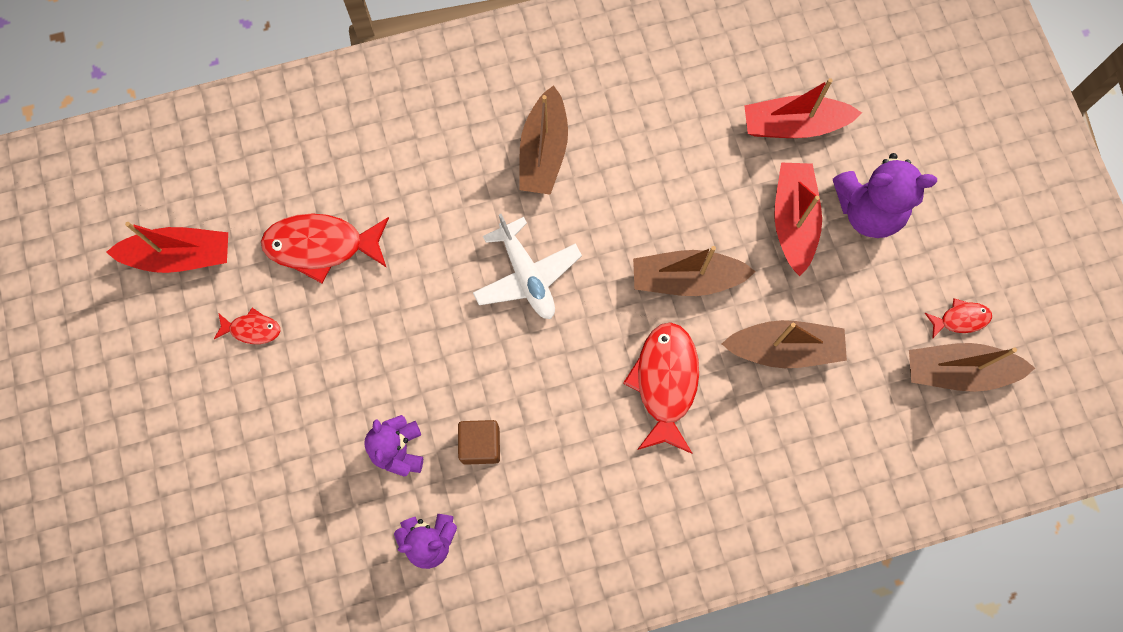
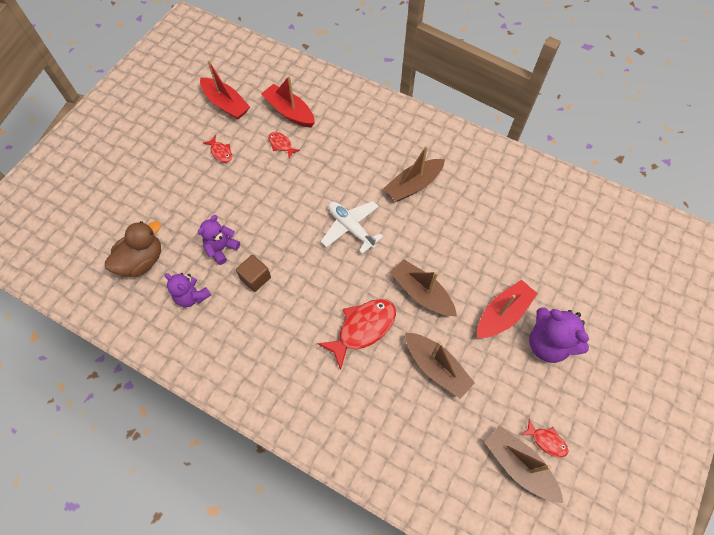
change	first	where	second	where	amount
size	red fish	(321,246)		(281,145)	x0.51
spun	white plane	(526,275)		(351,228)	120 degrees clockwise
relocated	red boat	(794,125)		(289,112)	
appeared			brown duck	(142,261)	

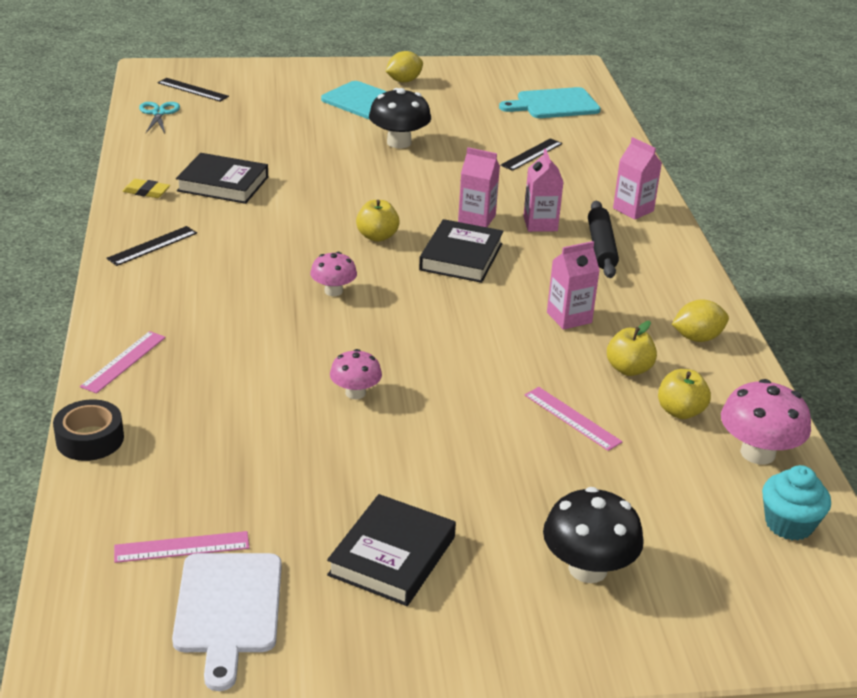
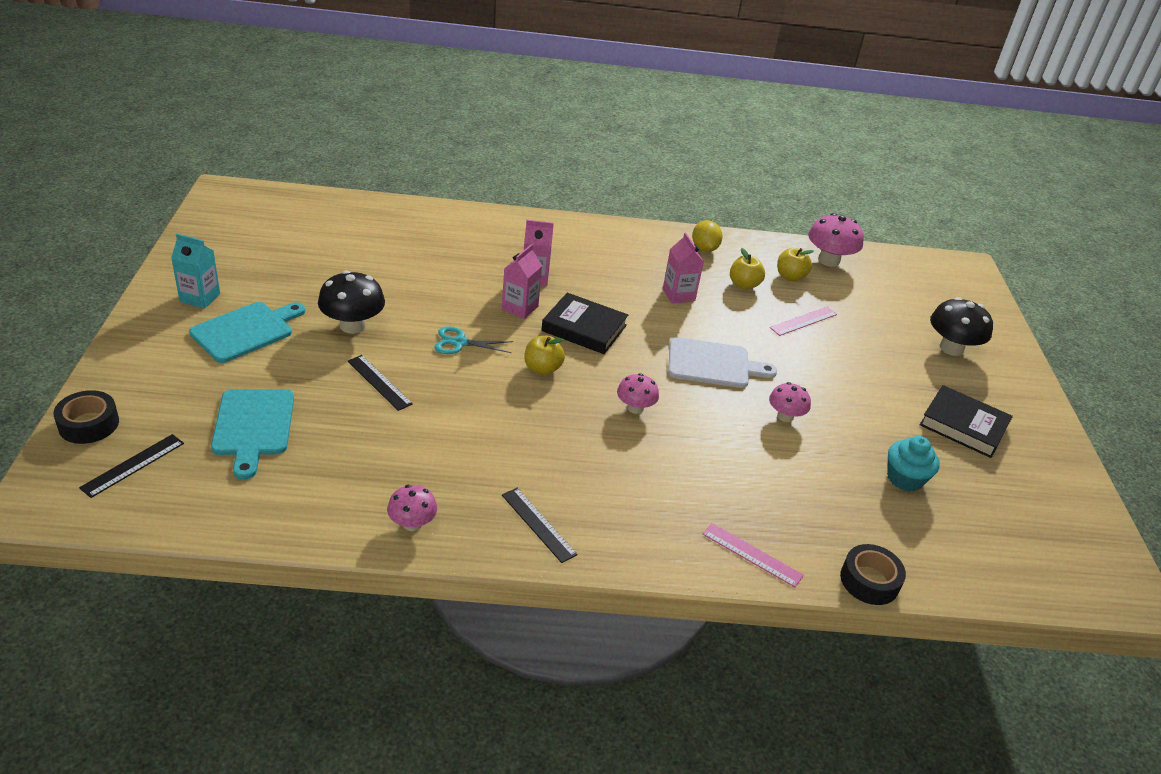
change	first	where	second	where	amount
missing	pink ruler	(182,547)			
exchanged	yellow eraser	(146,192)	pink mushroom	(412,523)	
relocated	turquoise scissors	(159,113)		(459,343)	
relocated	white cutting board	(228,609)		(713,364)	
missing	black book	(223,184)			
exchanged	yellow lemon	(404,81)	turquoise carton	(200,297)	
relocated	turquoise cutting board	(554,104)		(253,426)	
relocated	black ruler	(531,154)		(379,382)	
missing	black rolling pin	(601,247)			
missing	pink carton	(633,210)			
relocated	turquoise cupcake	(789,524)		(904,478)	
appeared			black tape	(89,424)	

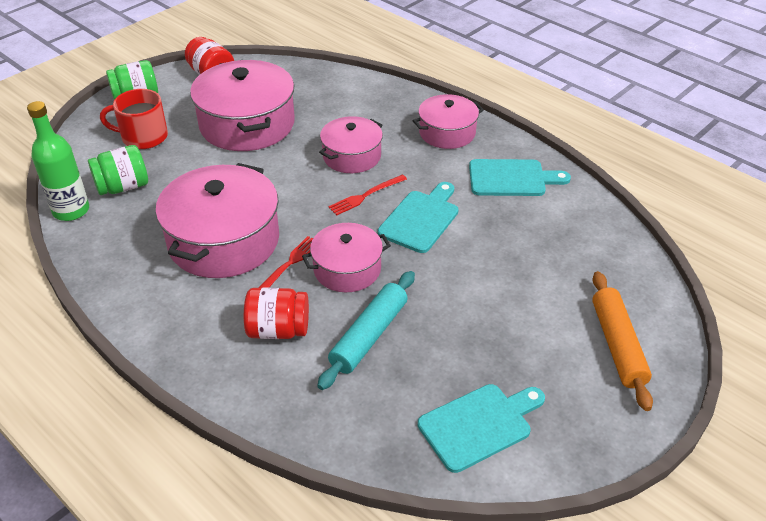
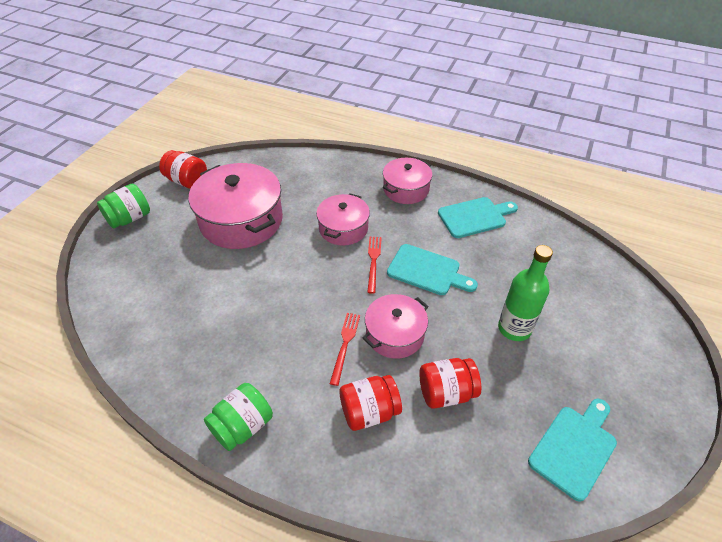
change	first	where	second	where	amount
relocated	green bottle	(71,210)		(514,328)	
relocated	green jar	(123,187)		(242,426)	
missing	red mug	(143,137)			
missing	pink pot	(224,241)			
exchanged	turquoise rolling pin	(369,336)	red jar	(446,392)	
spun	red fork	(366,196)		(373,261)	150 degrees clockwise
spun	turquoise cutting board	(421,219)		(427,271)	105 degrees clockwise
missing	orange rolling pin	(617,345)			

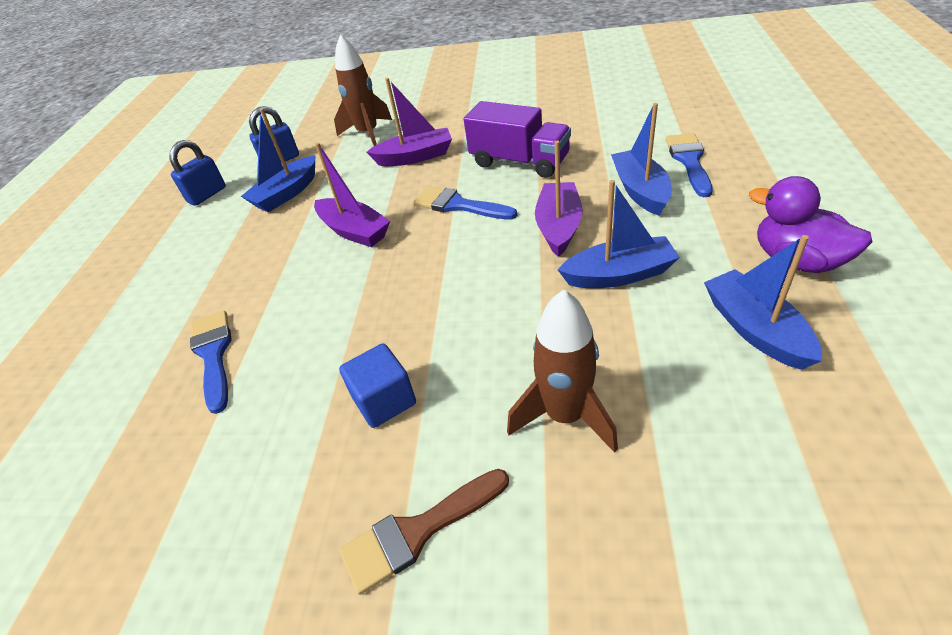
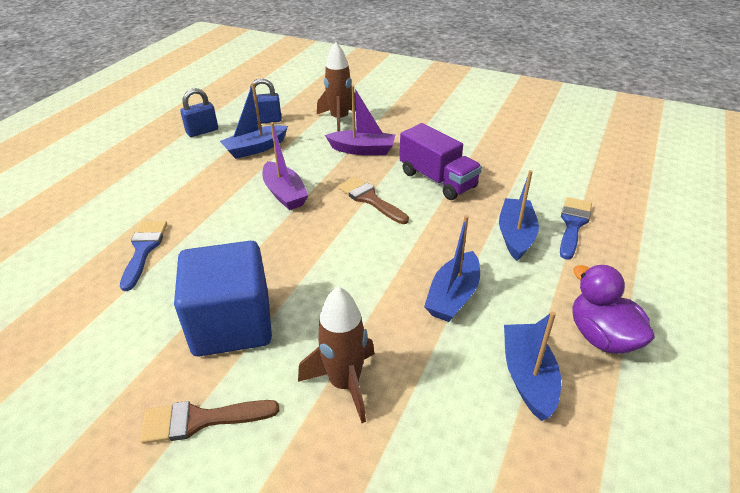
change	first	where	second	where	amount
size	blue cube	(384,400)		(232,324)	x1.96
colour	blue brush	(458,205)	brown brush	(370,199)	
missing	purple boat	(559,226)			
spun	blue boat	(619,275)		(453,296)	105 degrees clockwise

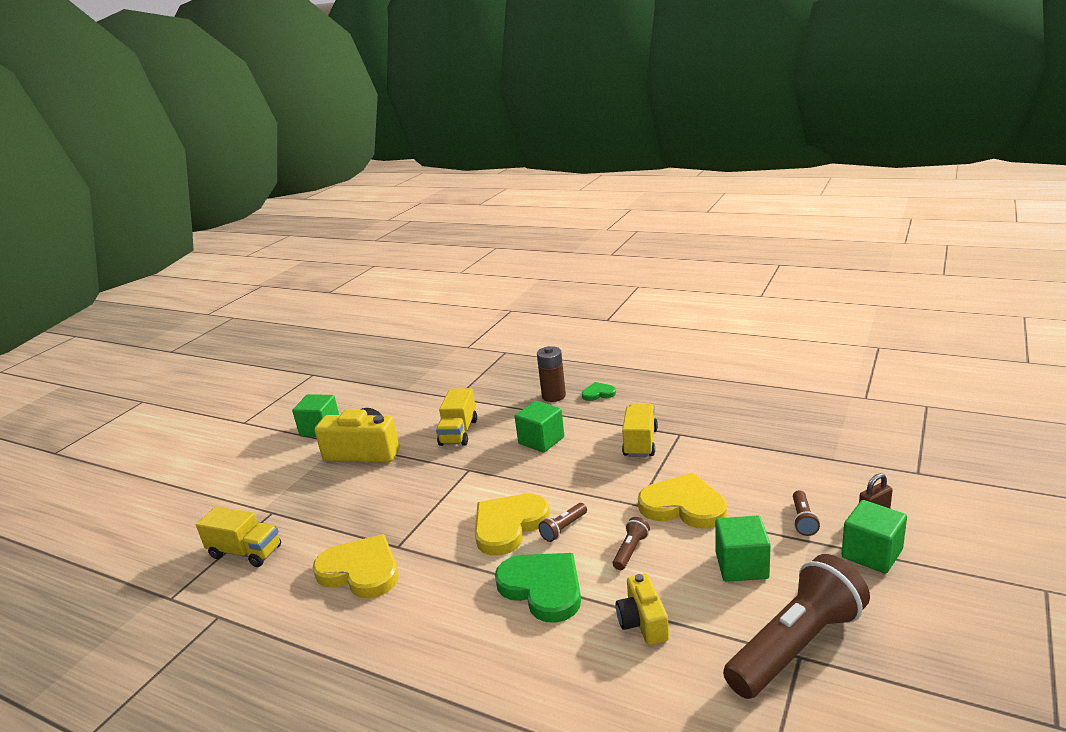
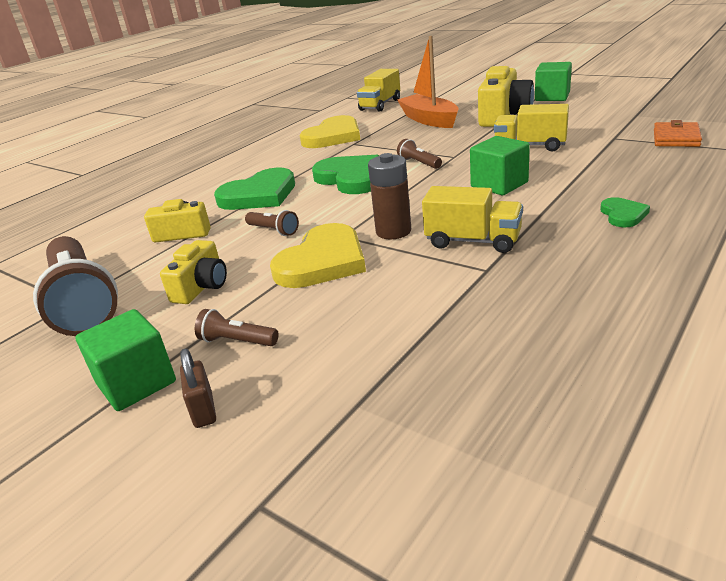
change	first	where	second	where	amount
colour	yellow heart	(508,525)	green heart	(351,178)	
relocated	brown battery	(553,396)		(393,231)	
relocated	brown flashlight	(563,529)		(419,163)	
exchanged	green cube	(741,565)	yellow camera	(201,287)	
appeared			orange boat	(429,120)	
appeared			orange wallet	(676,138)	

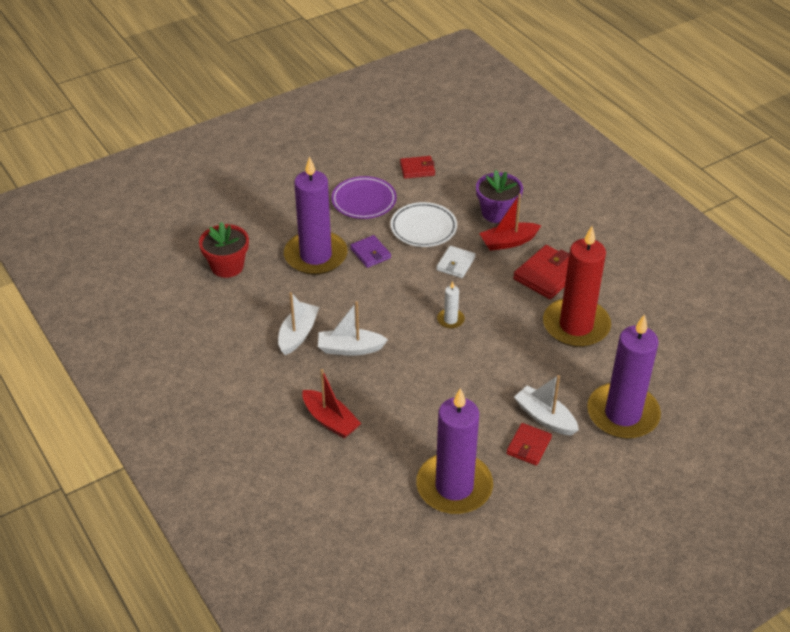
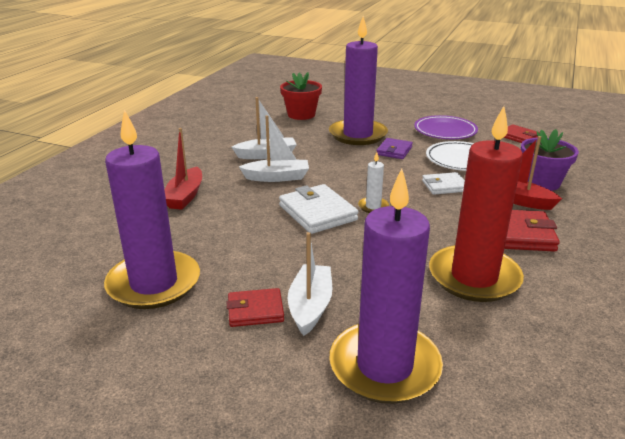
change	first	where	second	where	amount
spun	white boat	(350,348)		(277,177)	120 degrees clockwise
appeared			white wallet	(317,213)	

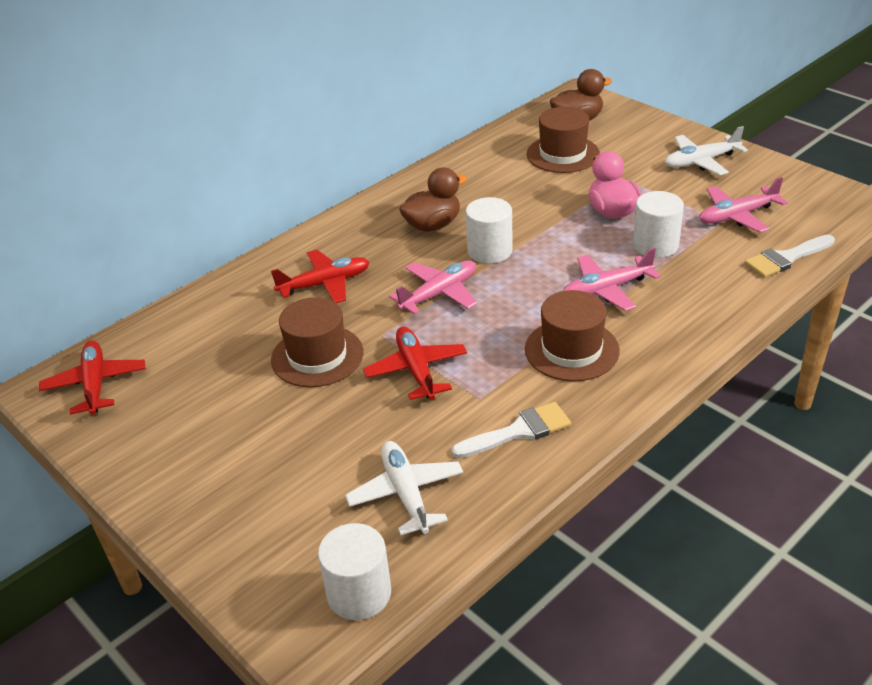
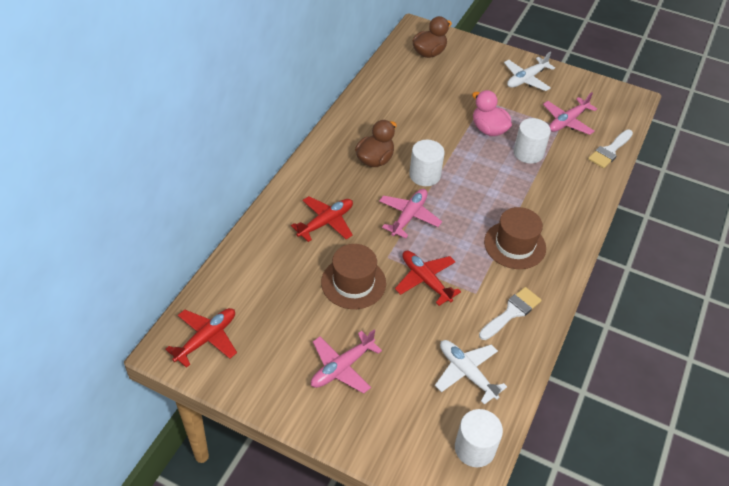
change	first	where	second	where	amount
spun	red plane	(95,384)		(206,338)	75 degrees clockwise
missing	brown hat	(563,154)			
relocated	pink plane	(606,289)		(342,367)	

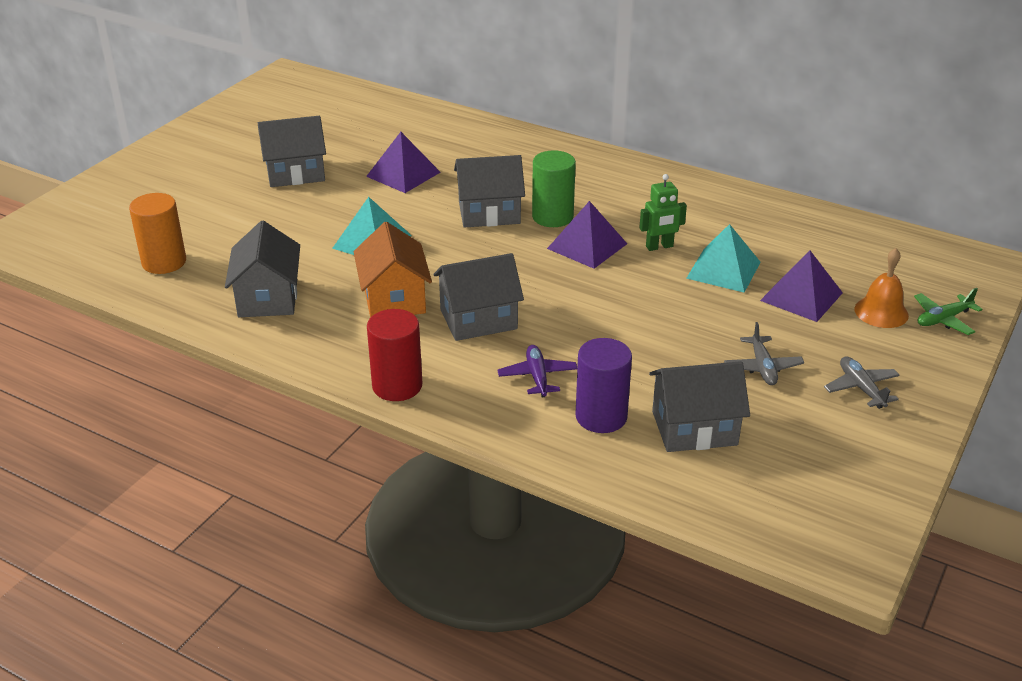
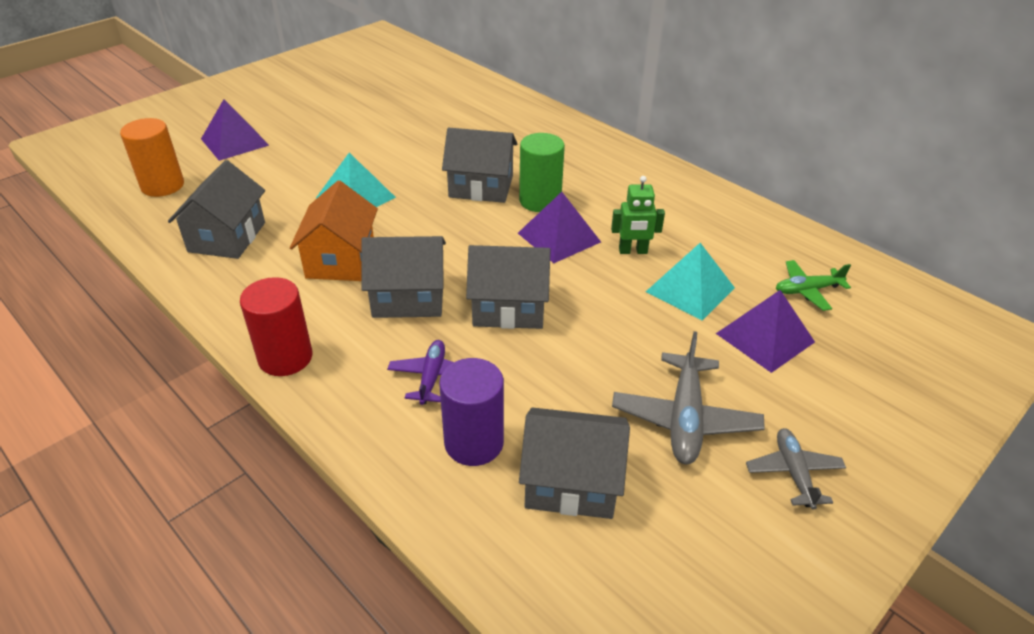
change	first	where	second	where	amount
relocated	grey house	(295,173)		(509,308)	
relocated	purple pyramid	(403,174)		(234,142)	
size	grey plane	(762,367)		(685,418)	x1.61
missing	orange bell	(881,312)			
relocated	green plane	(943,319)		(807,290)	

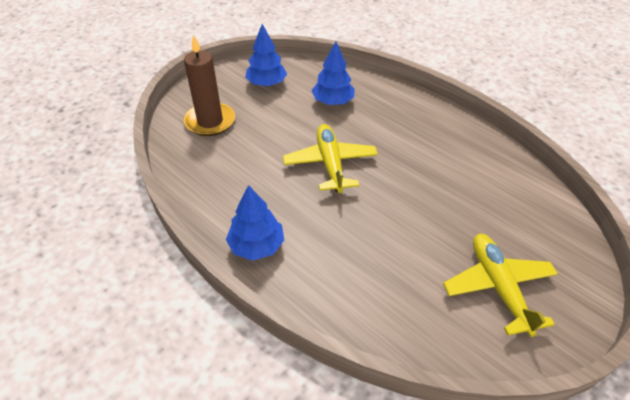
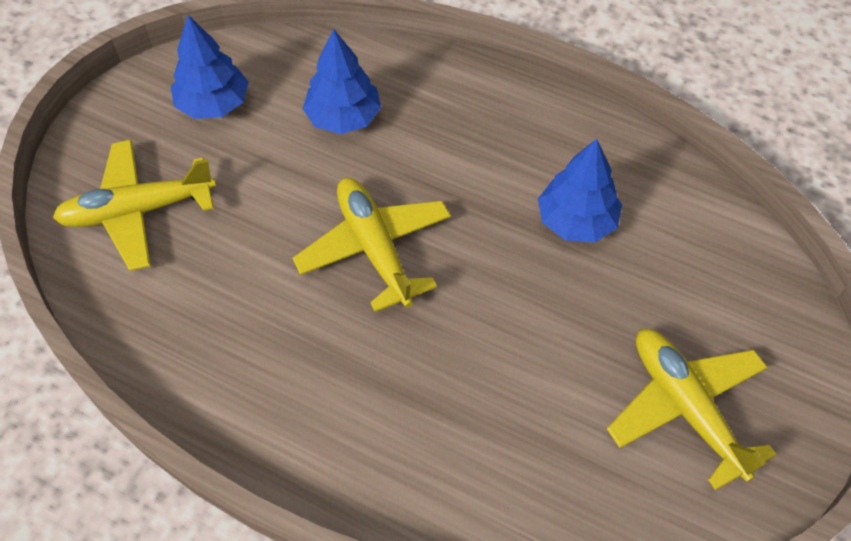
change	first	where	second	where	amount
exchanged	brown candle	(210,121)	yellow plane	(138,211)	
relocated	blue tree	(256,245)		(576,221)	

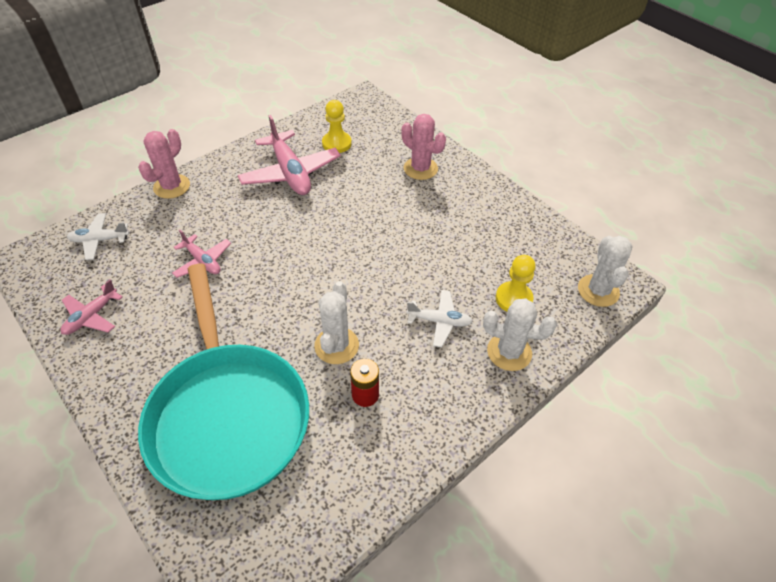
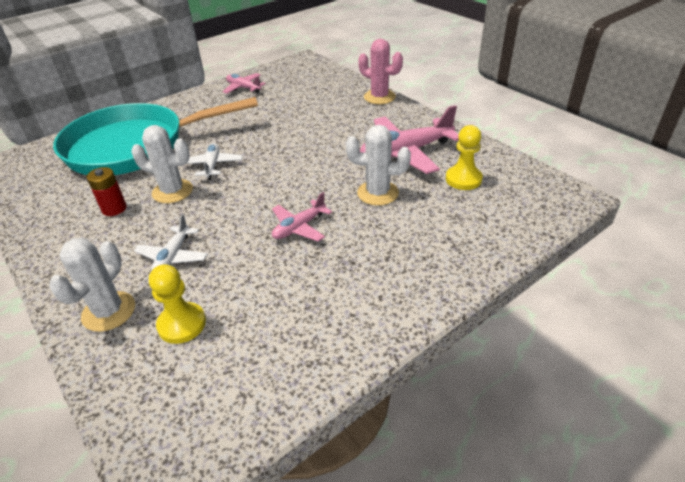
change	first	where	second	where	amount
relocated	white plane	(99,240)		(212,166)	
relocated	pink plane	(203,261)		(299,227)	
missing	pink cactus	(420,168)			
relocated	white cactus	(598,291)		(378,193)	

